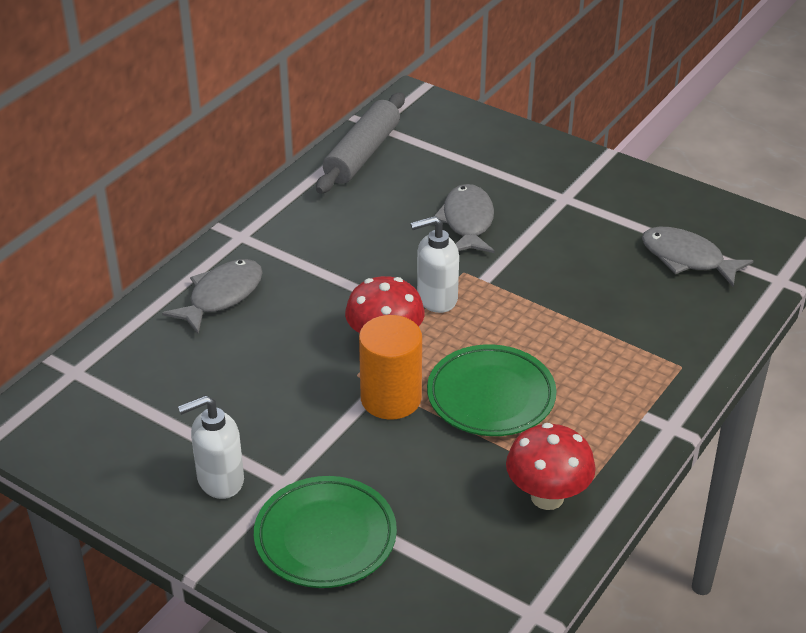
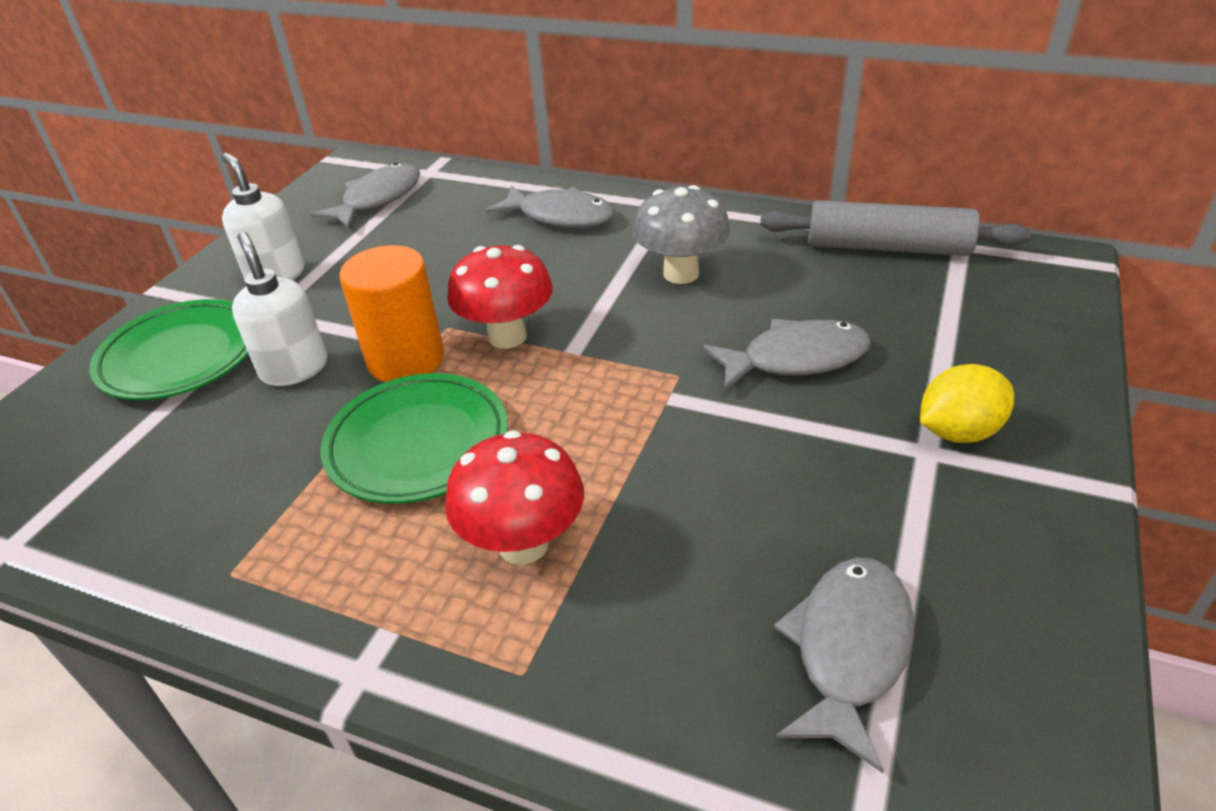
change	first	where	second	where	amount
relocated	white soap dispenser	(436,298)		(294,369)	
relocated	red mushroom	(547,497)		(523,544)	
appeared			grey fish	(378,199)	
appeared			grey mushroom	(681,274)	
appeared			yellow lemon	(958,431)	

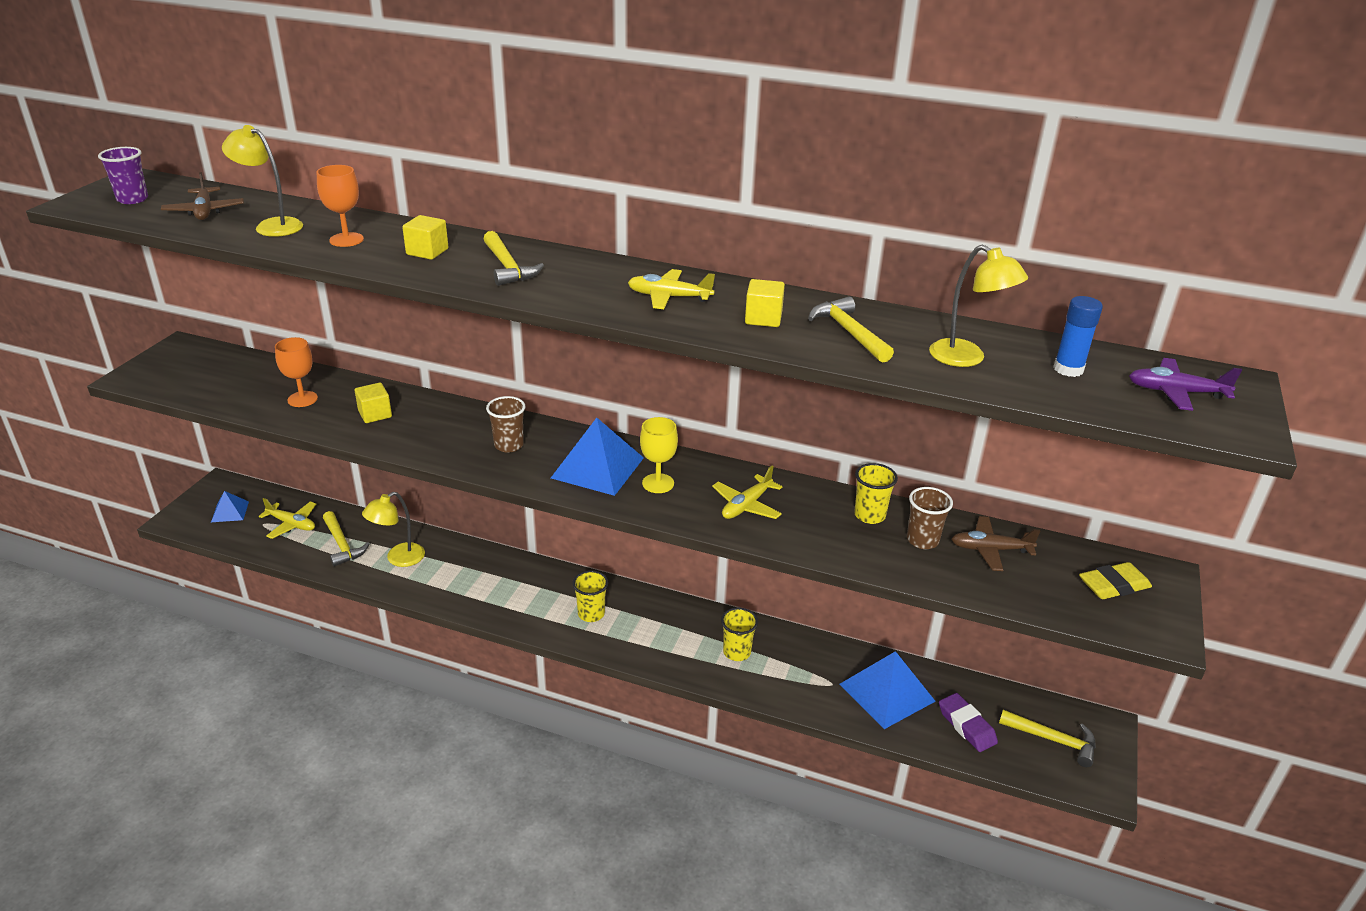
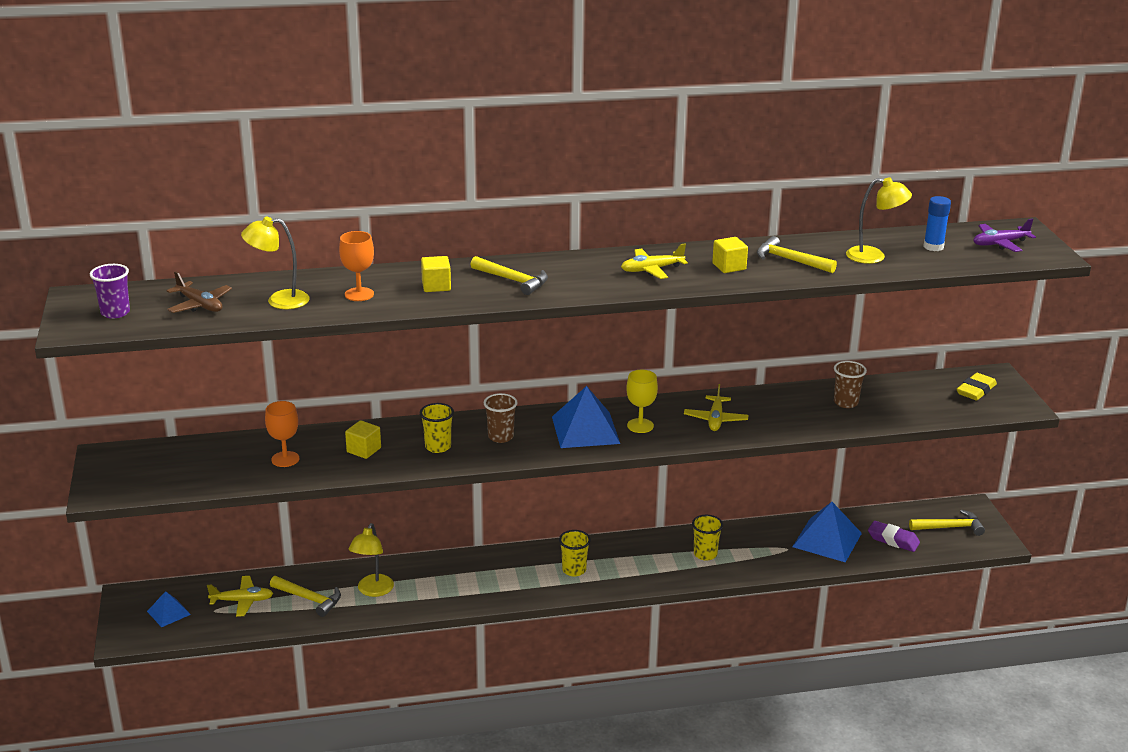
change	first	where	second	where	amount
relocated	yellow cup	(869,515)		(438,447)	
missing	brown plane	(990,549)			

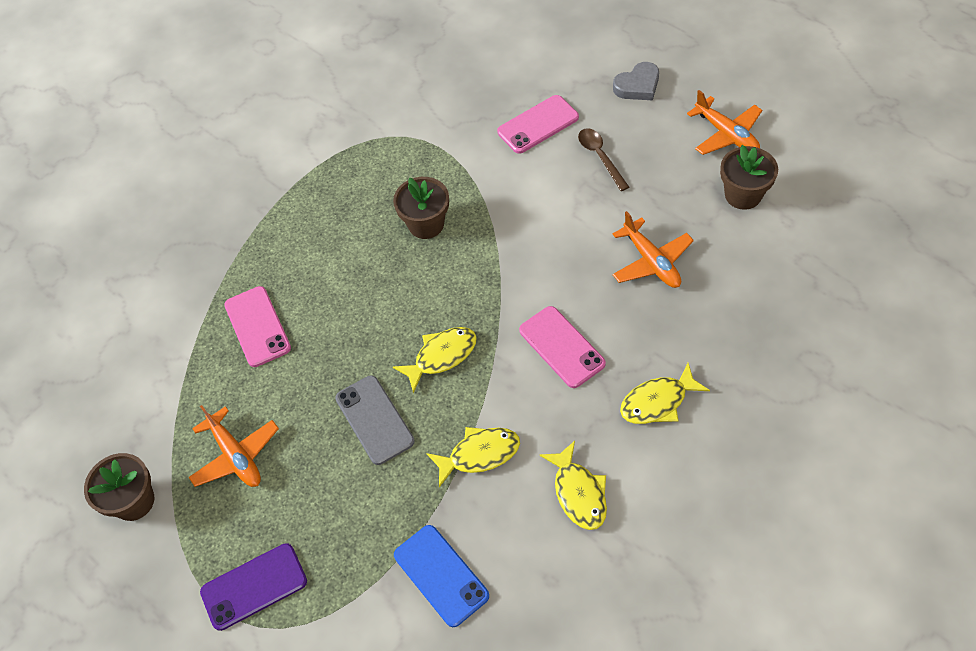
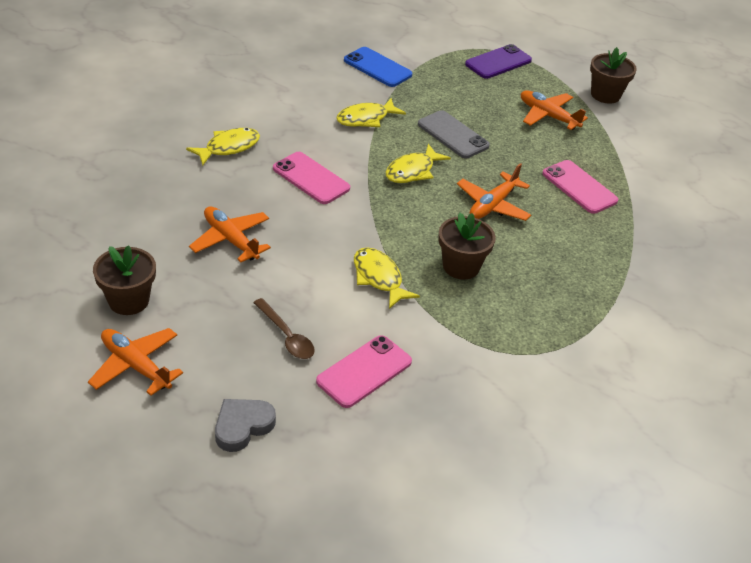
change	first	where	second	where	amount
relocated	yellow fish	(578,493)		(379,278)	
appeared			orange plane	(493,205)	

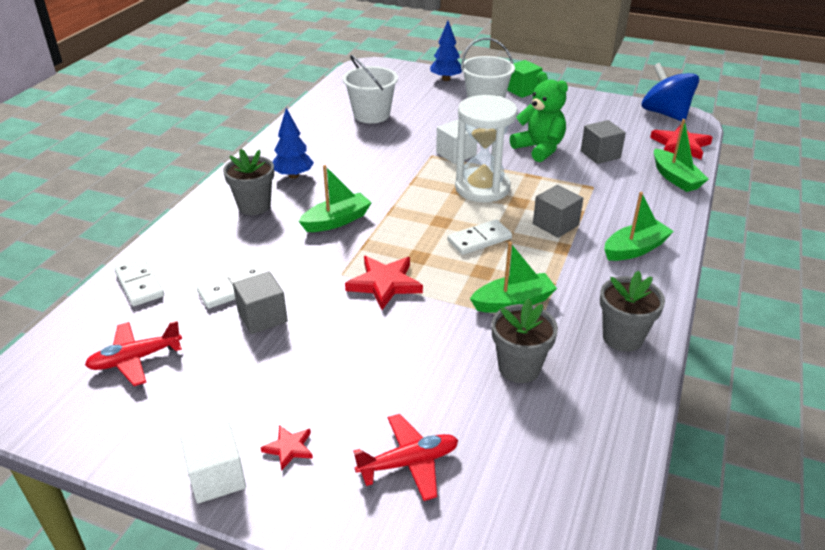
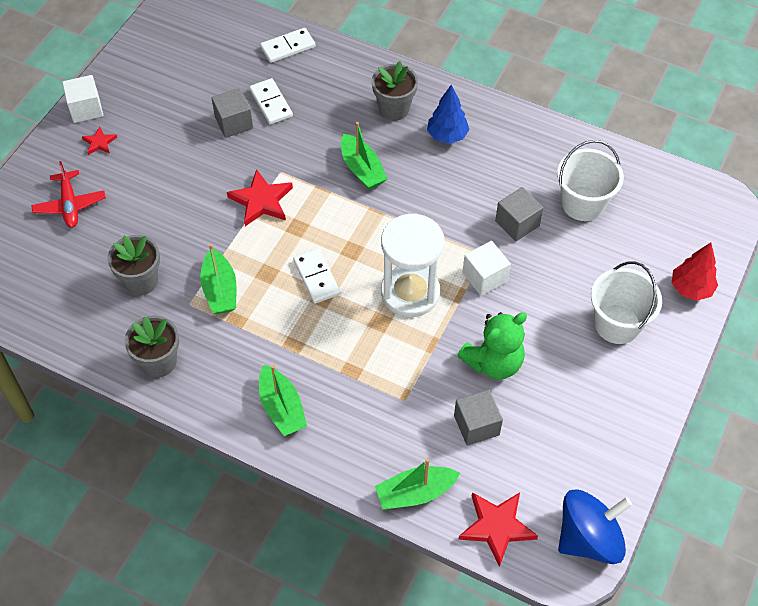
change	first	where	second	where	amount
missing	red plane	(135,359)			
colour	blue tree	(446,79)	red tree	(691,288)	
missing	green cube	(522,90)			
relocated	grey cube	(555,224)		(517,223)	

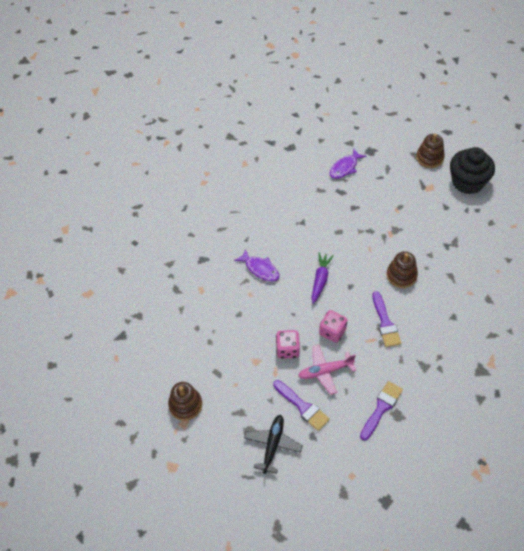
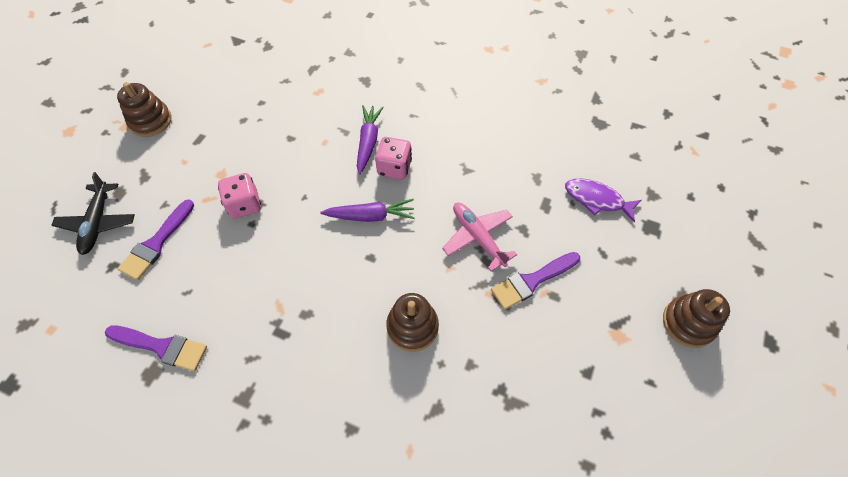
change	first	where	second	where	amount
exchanged	purple fish	(260,269)	purple carrot	(368,142)	
spun	black plane	(272,445)		(98,223)	90 degrees clockwise
relocated	pink plane	(325,371)		(477,237)	
relocated	pink dice	(332,332)		(394,168)	
relocated	purple brush	(385,323)		(531,281)	
missing	black cupcake	(467,182)			

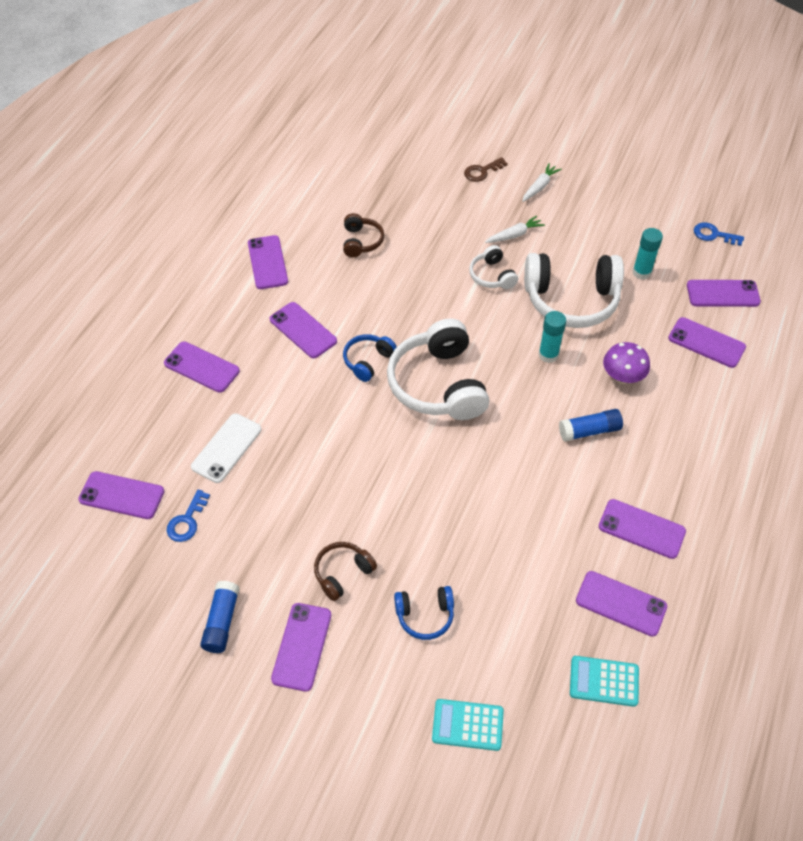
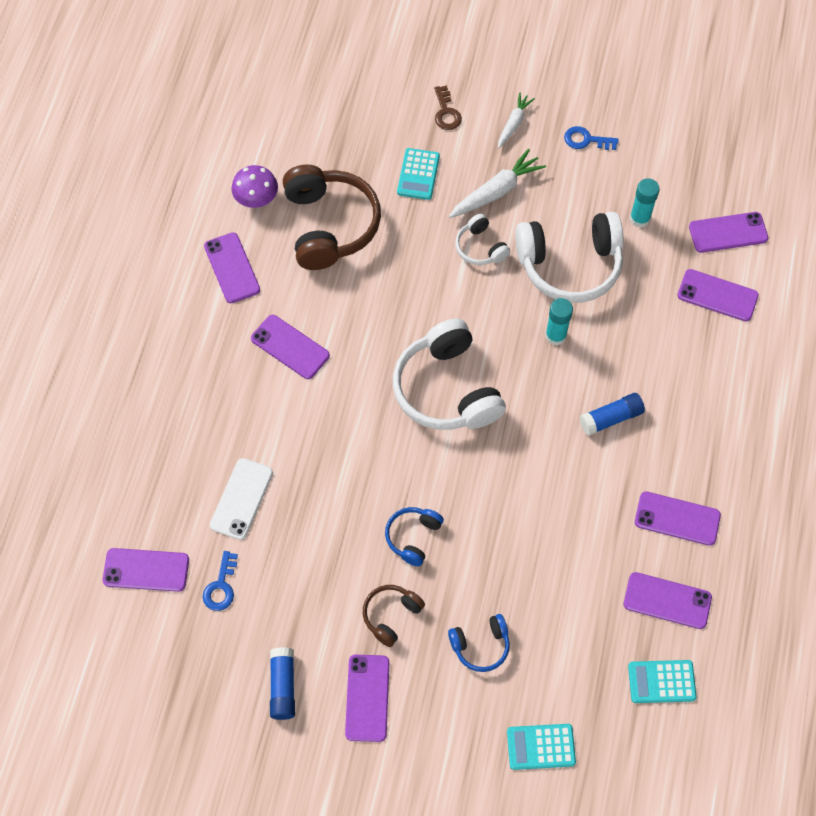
change	first	where	second	where	amount
missing	purple phone	(201,367)			
size	brown headphones	(361,241)		(330,225)	x2.02
relocated	blue headphones	(368,361)		(413,537)	
spun	brown key	(482,171)		(446,112)	60 degrees counterclockwise
size	white carrot	(514,235)		(496,191)	x1.58
relocated	purple mushroom	(622,376)		(256,199)	
relocated	blue key	(713,235)		(586,140)	
appeared			turquoise calculator	(418,174)	

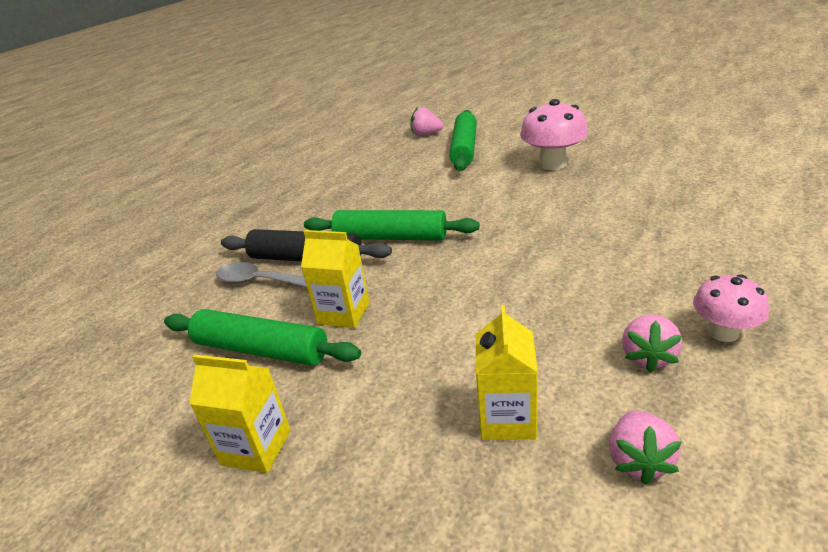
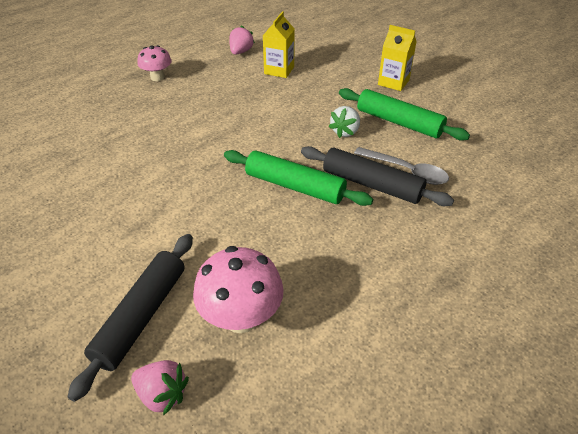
change	first	where	second	where	amount
exchanged	yellow carton	(343,313)	white strawberry	(345,132)	
colour	green rolling pin	(464,148)	black rolling pin	(141,316)	
relocated	pink mushroom	(552,164)		(241,317)	
missing	pink strawberry	(647,356)			

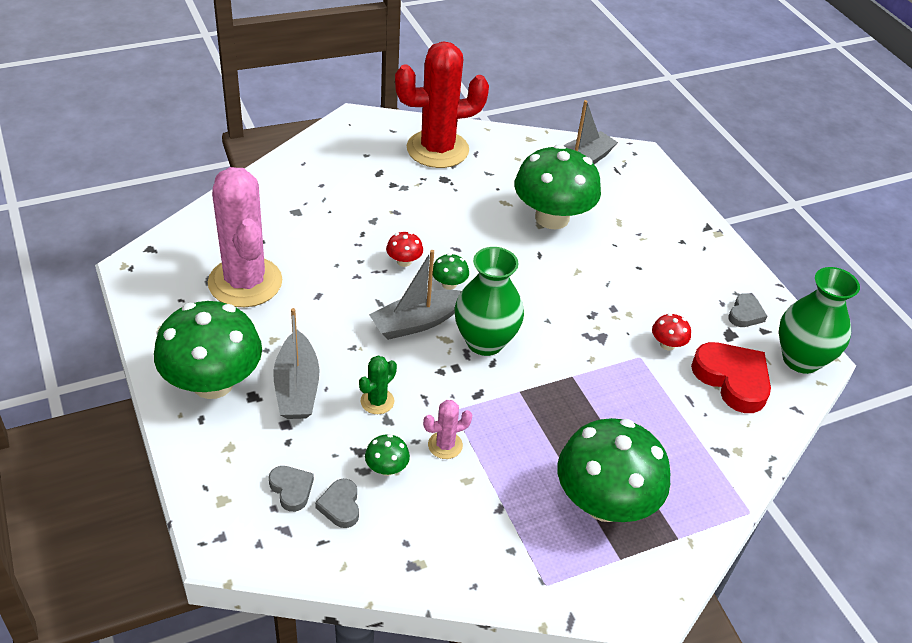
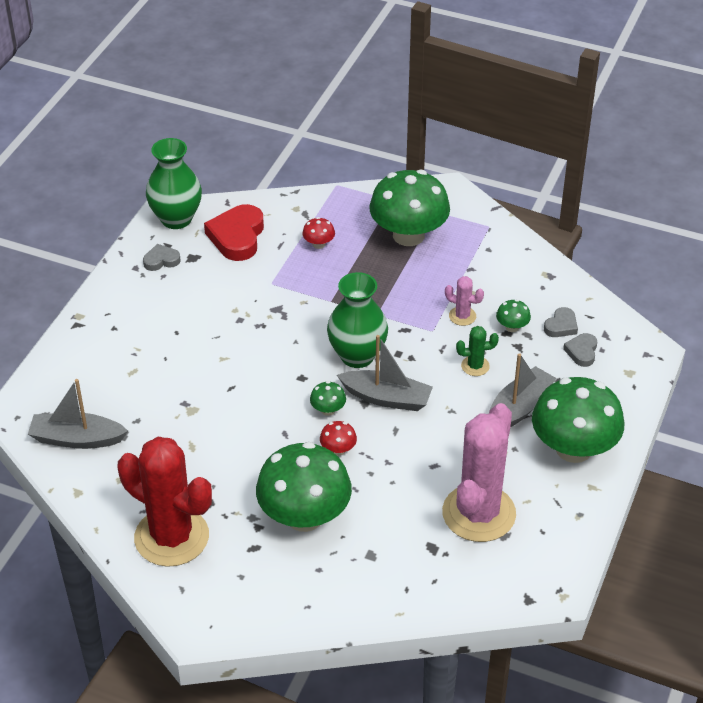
change	first	where	second	where	amount
relocated	green mushroom	(552,218)		(304,516)	
relocated	red mushroom	(667,344)		(318,244)	

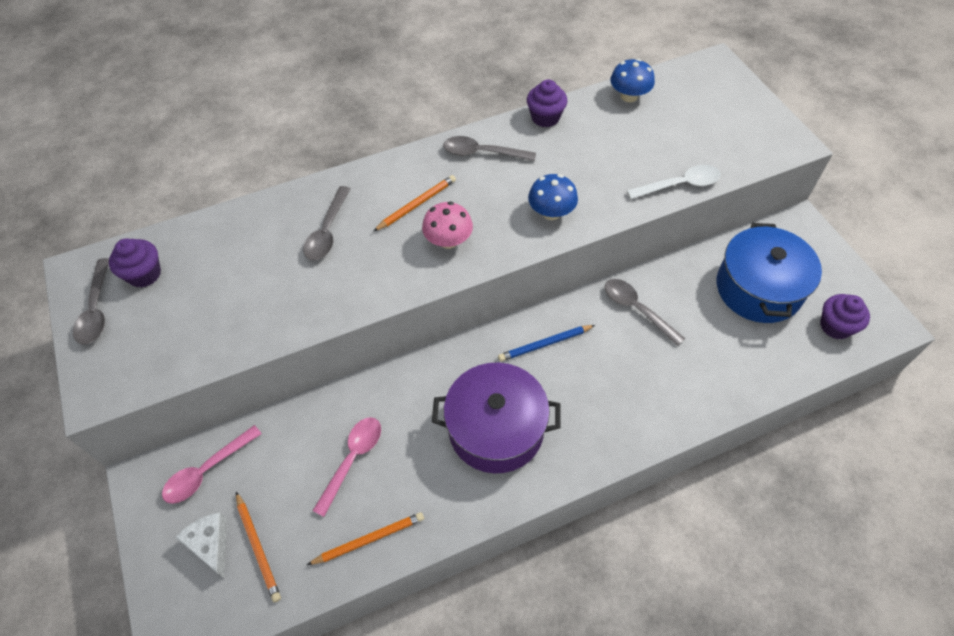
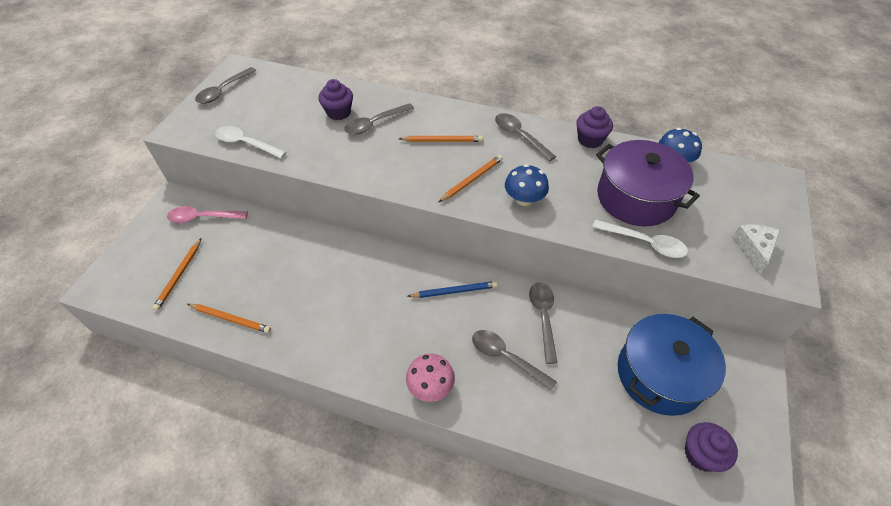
change	first	where	second	where	amount
relocated	purple cupcake	(144,274)		(338,112)	
relocated	white cheese	(210,544)		(753,249)	
missing	pink spoon	(352,460)			
relocated	pink mushroom	(448,240)		(430,386)	
relocated	purple pot	(496,429)		(636,198)	
spun	blue pencil	(545,344)		(454,291)	150 degrees clockwise
appeared			white spoon	(246,144)	
appeared			orange pencil	(472,180)	
appeared			grey spoon	(506,358)	

